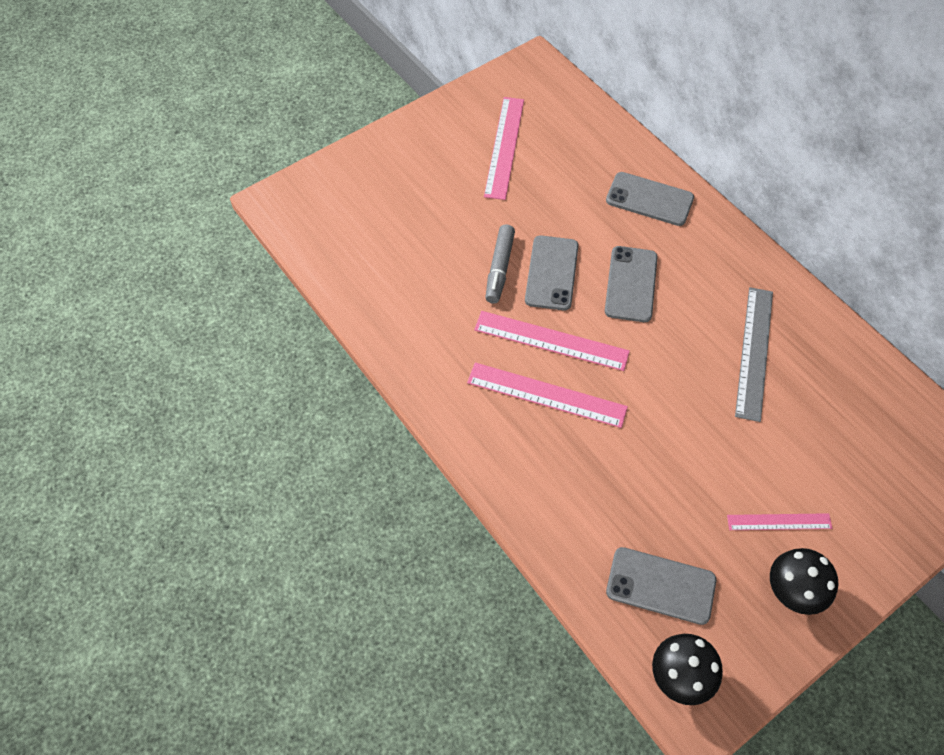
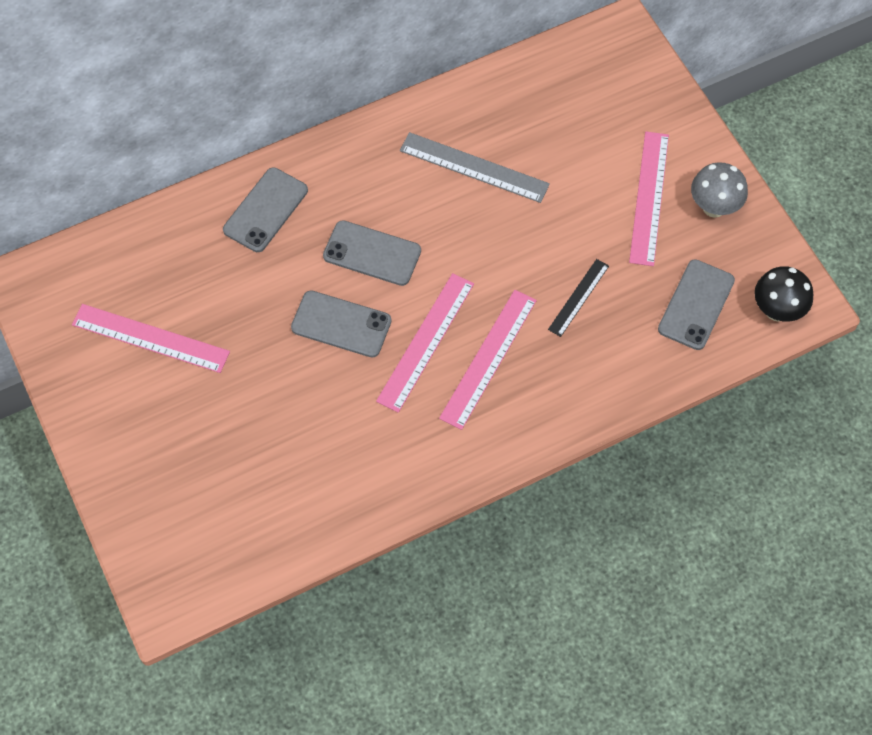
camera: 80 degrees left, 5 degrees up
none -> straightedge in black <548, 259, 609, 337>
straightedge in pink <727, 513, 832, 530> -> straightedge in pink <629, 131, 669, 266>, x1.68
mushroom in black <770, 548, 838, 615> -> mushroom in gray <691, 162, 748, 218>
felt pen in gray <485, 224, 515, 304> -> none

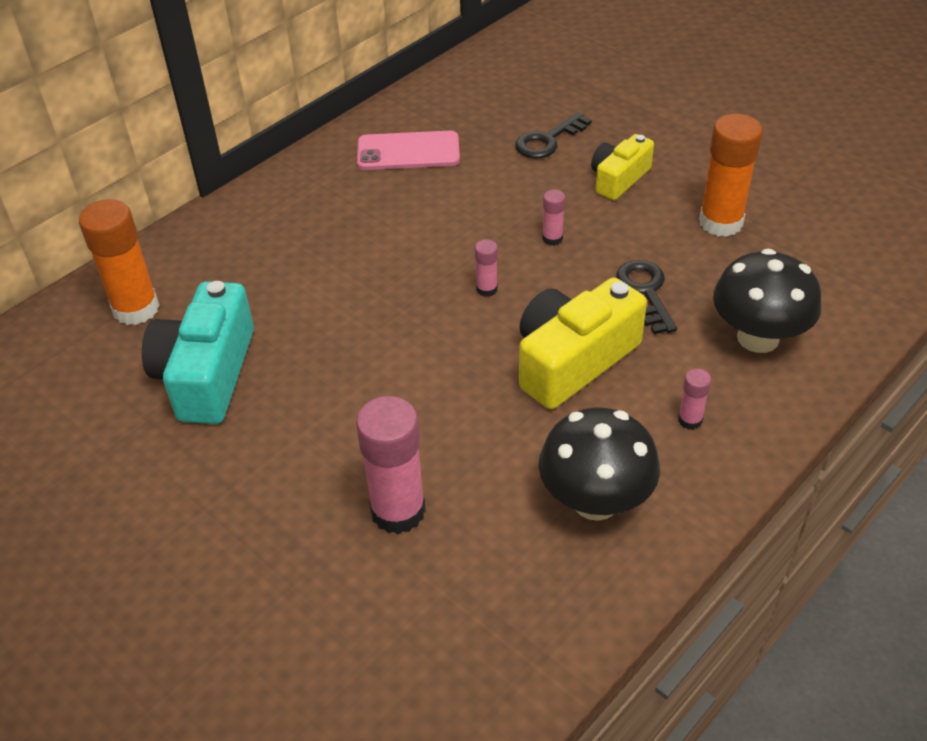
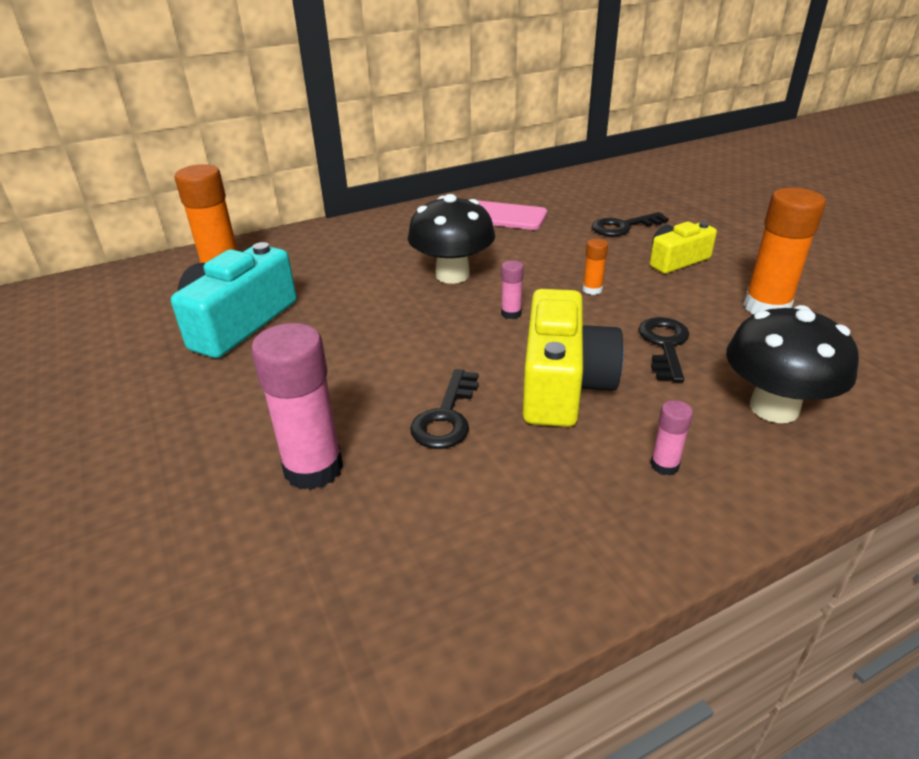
camera: 20 degrees right, 10 degrees down
mushroom in black <539, 407, 660, 521> -> mushroom in black <408, 194, 495, 284>, move
none -> door key in black <410, 369, 478, 449>
compact camera in bright yellow <519, 277, 647, 409> -> compact camera in bright yellow <523, 289, 624, 427>, 120 degrees clockwise
glue stick in pink <542, 189, 565, 246> -> glue stick in bright orange <583, 238, 608, 295>

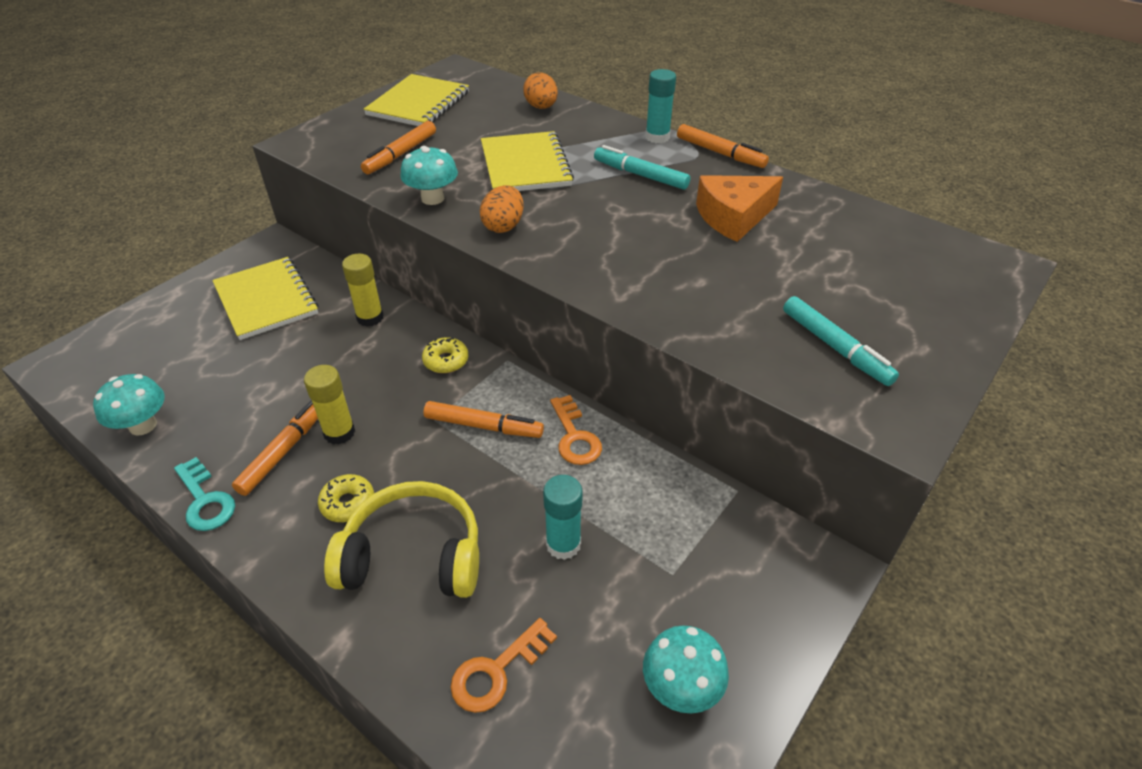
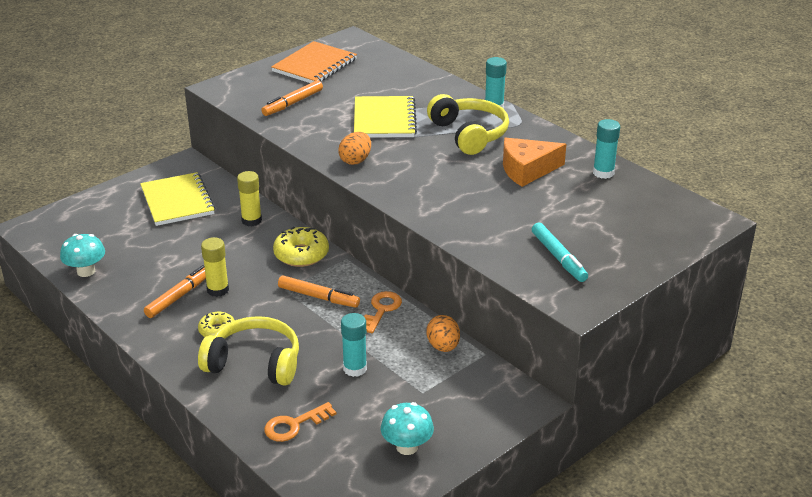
camera: 10 degrees right, 10 degrees down
notebook in bright yellow <364, 74, 469, 126> -> notebook in bright orange <271, 41, 357, 83>
donut in bright yellow <422, 337, 468, 373> -> donut in bright yellow <273, 227, 329, 267>, x1.62
door key in bright orange <550, 395, 602, 465> -> door key in bright orange <364, 291, 402, 333>, 150 degrees counterclockwise
egg shape in bright orange <523, 73, 558, 109> -> egg shape in bright orange <426, 315, 460, 352>, move
felt pen in turquoise <594, 145, 690, 190> -> over-ear headphones in bright yellow <427, 94, 509, 155>
none -> glue stick in turquoise <593, 119, 620, 179>
door key in turquoise <174, 457, 235, 531> -> none
mushroom in turquoise <400, 146, 458, 205> -> none
felt pen in bright orange <677, 124, 769, 168> -> none

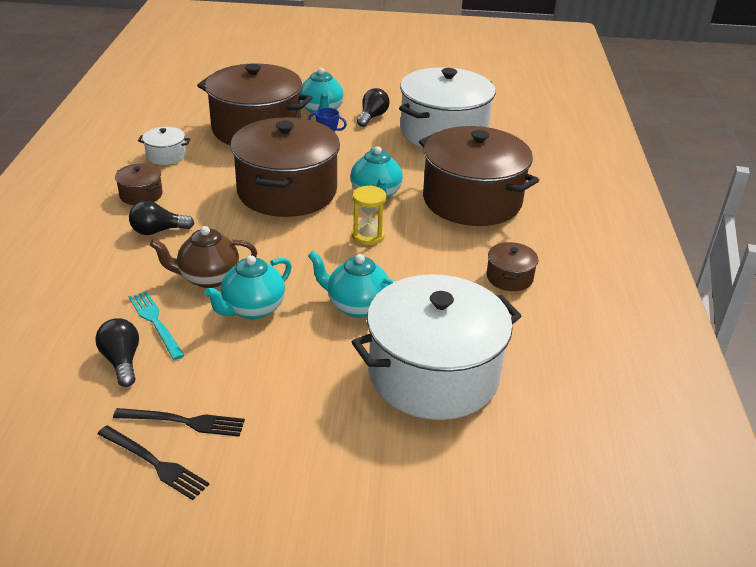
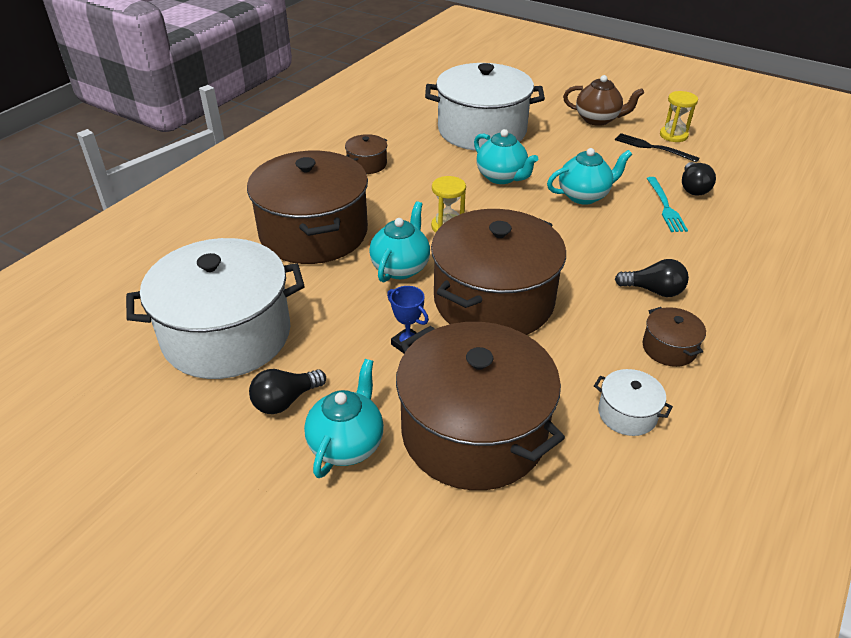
camera: 150 degrees left, 5 degrees up
teapot in dark brown <150, 226, 257, 288> -> teapot in dark brown <563, 75, 644, 126>, move
table fork in black <97, 425, 210, 500> -> sand timer in bright yellow <660, 91, 698, 142>

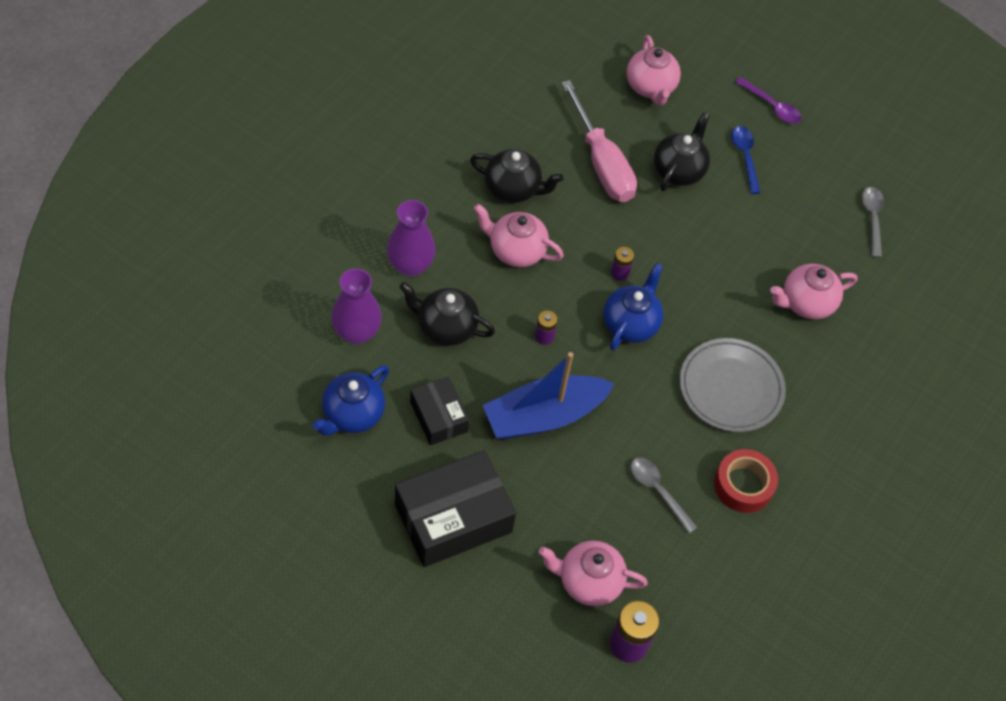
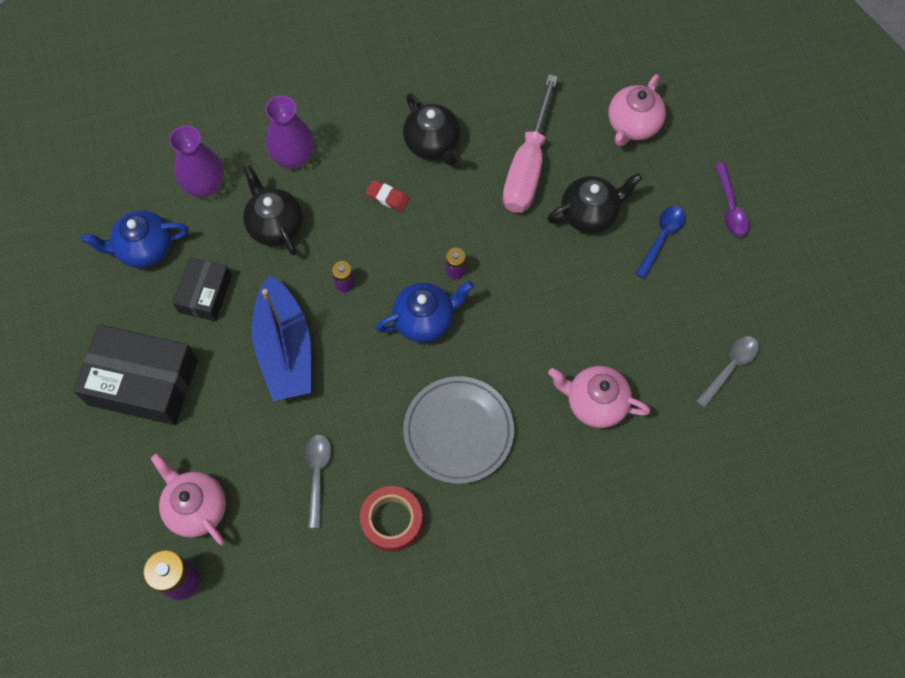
camera: 45 degrees right, 10 degrees up
sailboat in cobalt <483, 352, 615, 439> -> sailboat in cobalt <252, 275, 311, 401>, 120 degrees counterclockwise
teapot in pink <474, 204, 564, 267> -> pencil eraser in red <366, 180, 409, 212>

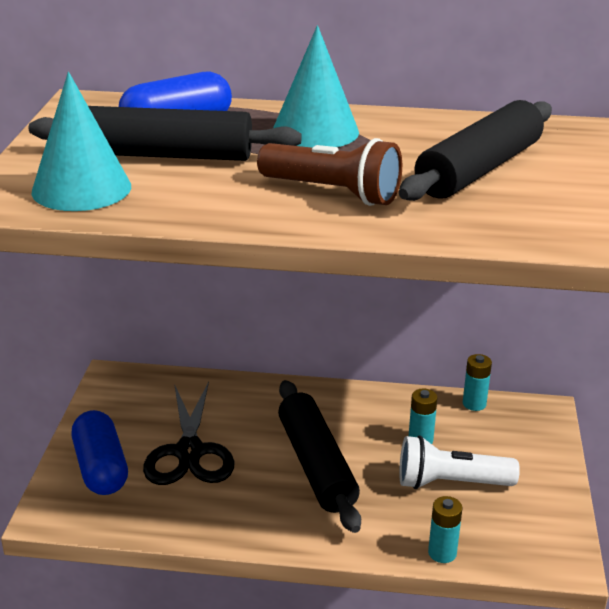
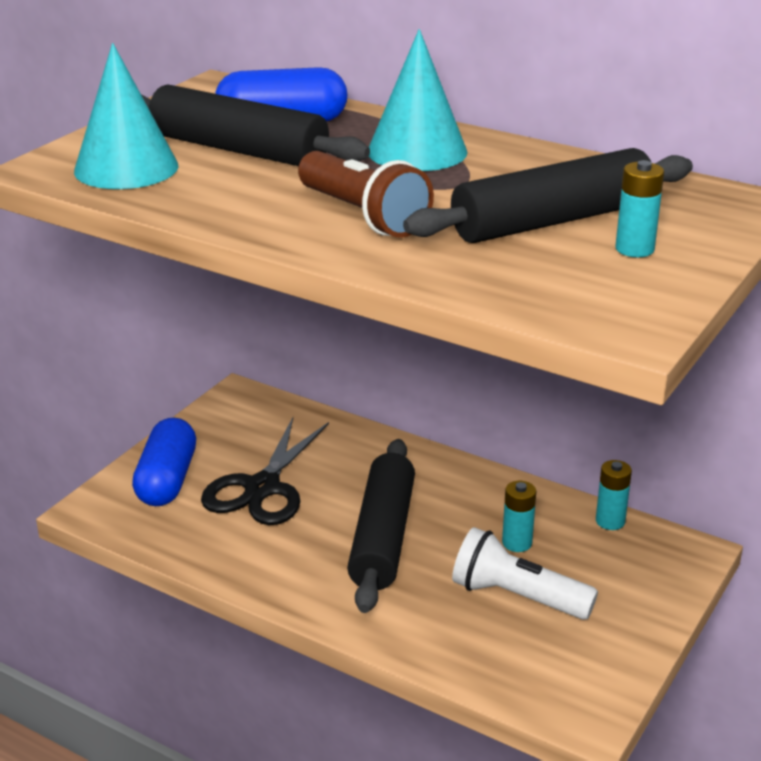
camera: 25 degrees right, 0 degrees up
power cell in turquoise <428, 496, 463, 563> -> power cell in turquoise <615, 160, 664, 257>, move

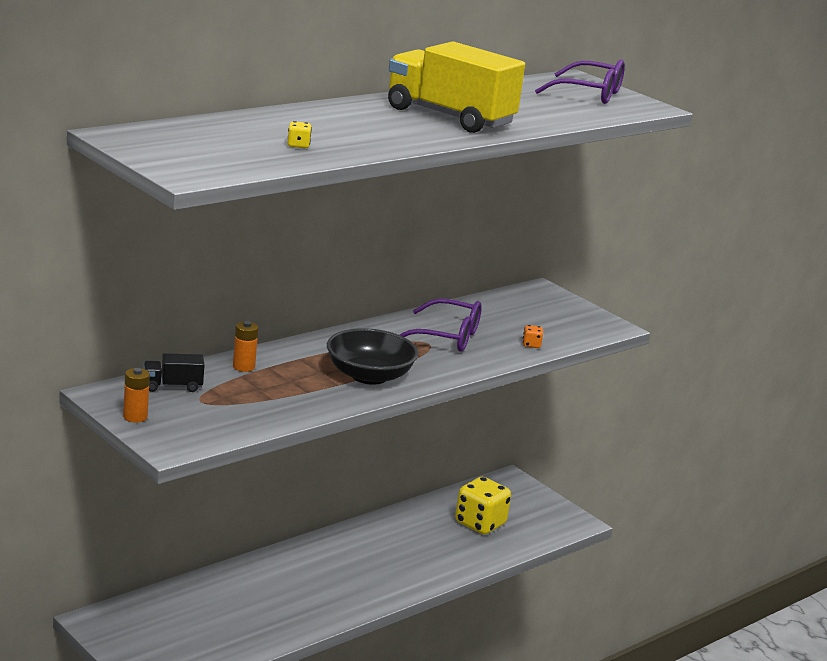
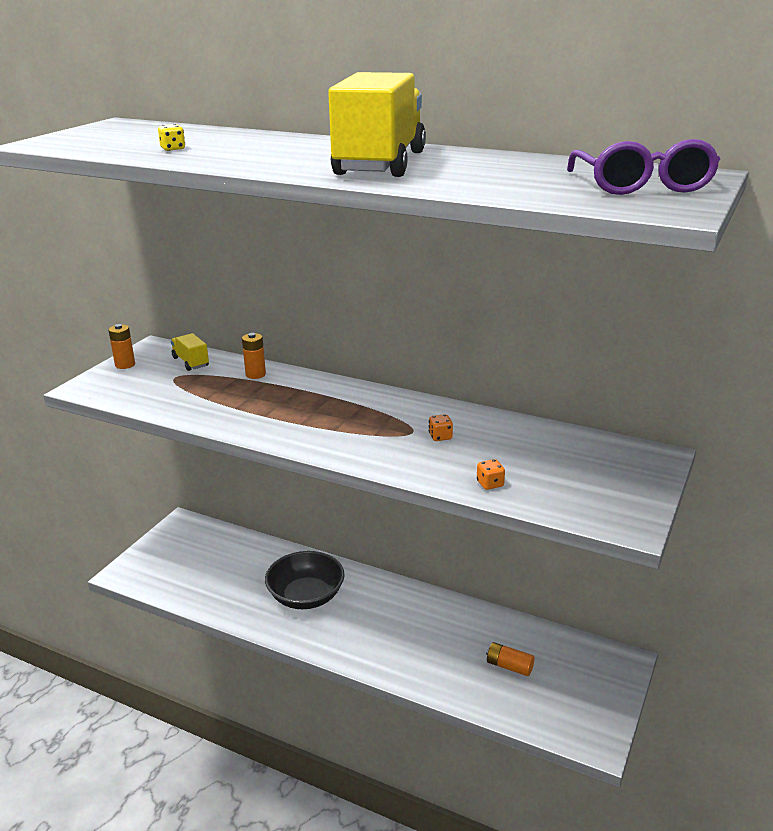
camera: 70 degrees right, 5 degrees up
lorry in black <143, 354, 205, 392> -> lorry in bright yellow <171, 333, 209, 371>
deep dish in black <327, 328, 418, 385> -> deep dish in black <265, 551, 345, 609>, move
eyeglasses in violet <399, 298, 482, 352> -> dice in bright orange <429, 414, 453, 441>
dice in bright yellow <455, 477, 511, 534> -> power cell in bright orange <486, 642, 535, 676>

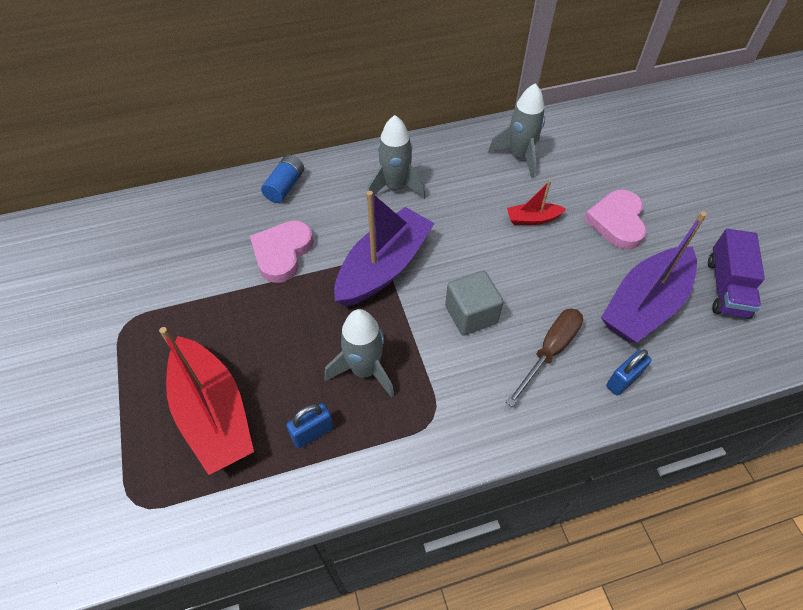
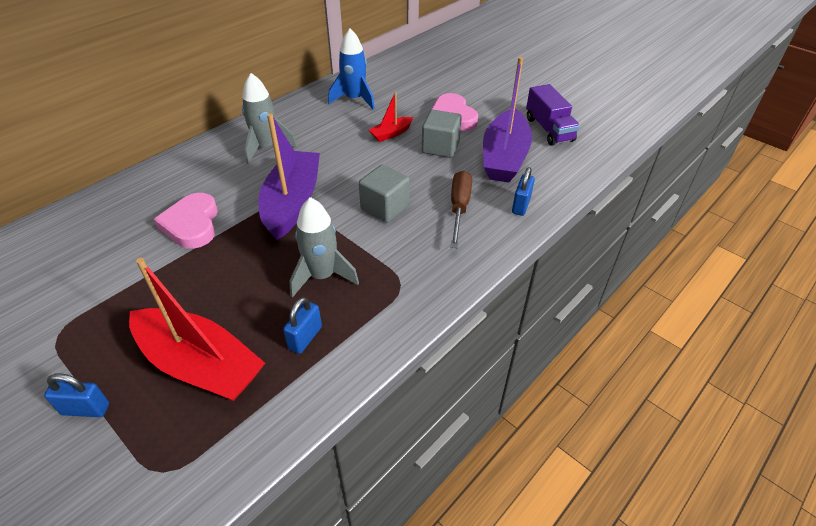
camera: 30 degrees left, 10 degrees down
none -> lock in cobalt <44, 373, 109, 417>
toy rocket in gray <488, 83, 545, 178> -> toy rocket in cobalt <328, 29, 375, 110>
none -> solid cube in gray <422, 110, 462, 158>
power cell in cobalt <261, 155, 304, 203> -> none

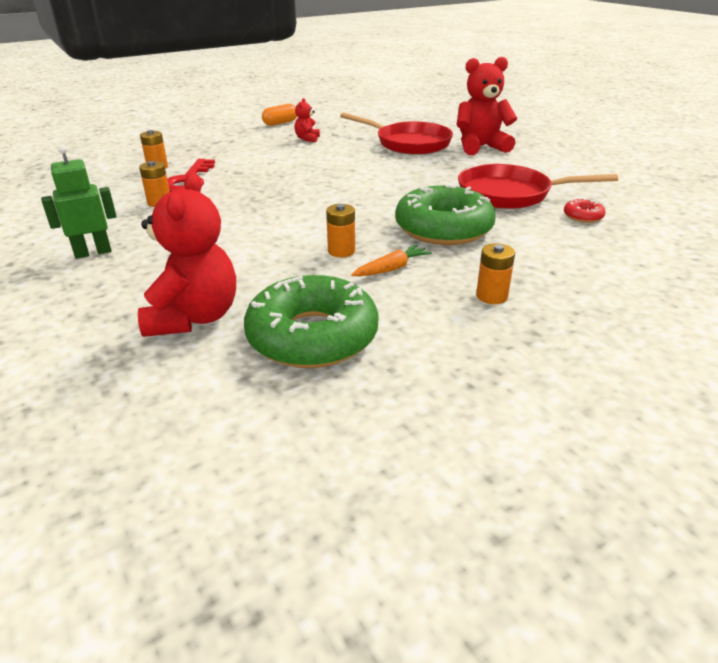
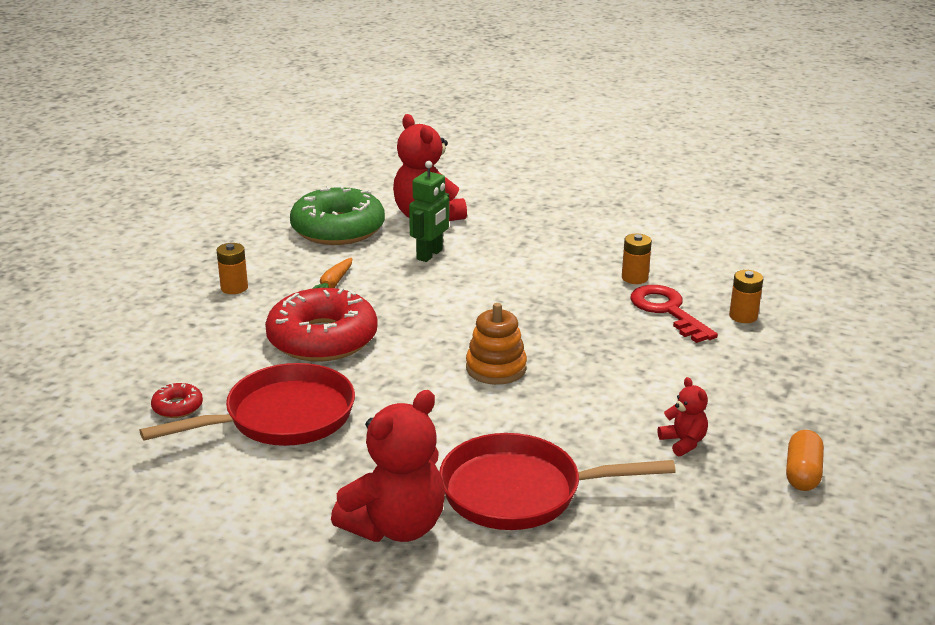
camera: 145 degrees right, 5 degrees down
donut in green <395, 184, 496, 245> -> donut in red <265, 288, 378, 362>
robot in green <41, 145, 117, 259> -> robot in green <409, 161, 449, 262>, move
none -> ring stacker in bright orange <466, 303, 527, 385>
power cell in bright orange <326, 204, 355, 257> -> none

